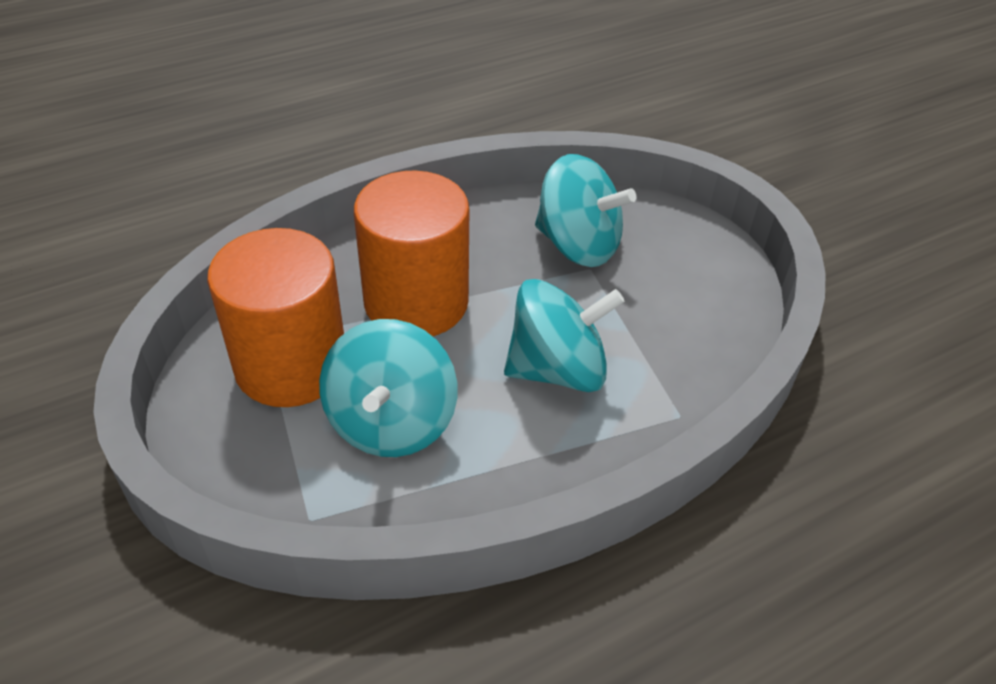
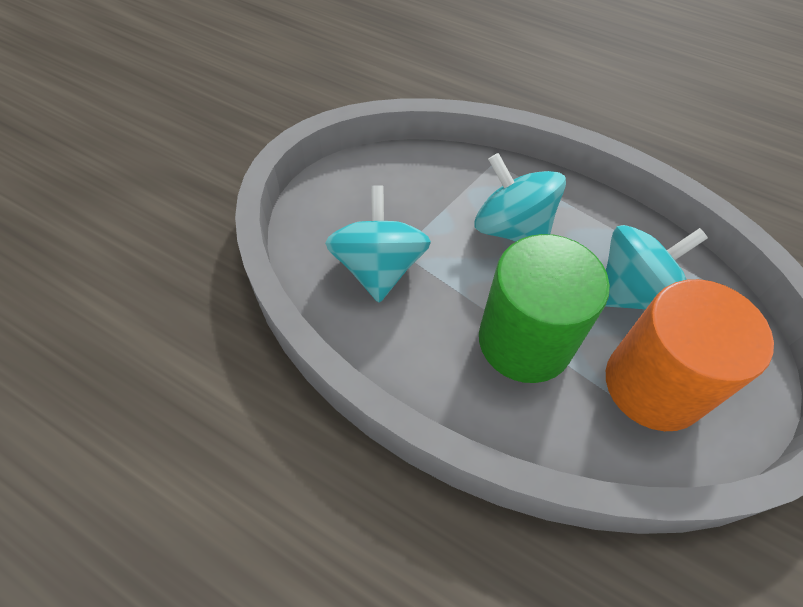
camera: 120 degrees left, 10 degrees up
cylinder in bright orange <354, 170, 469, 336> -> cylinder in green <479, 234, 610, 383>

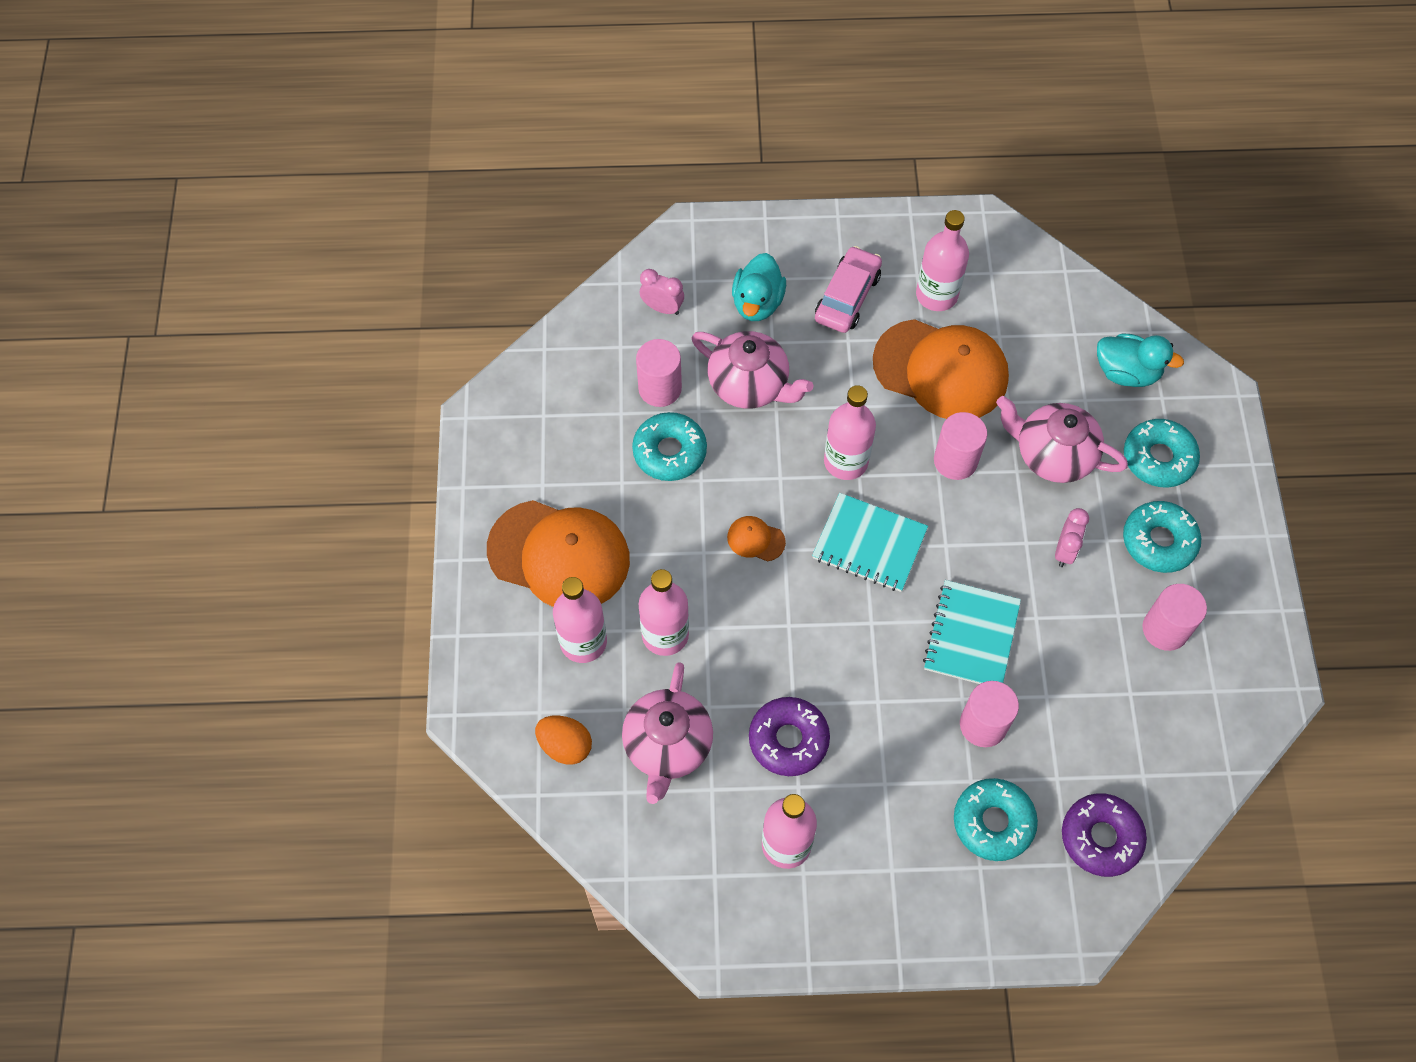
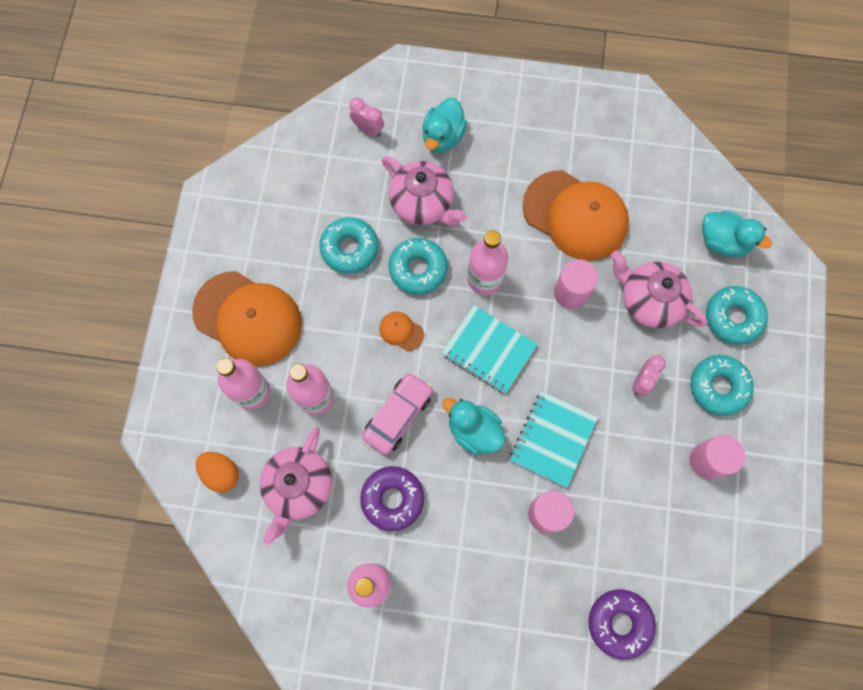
camera: 10 degrees right, 10 degrees up
car in pink <815, 246, 882, 333> -> car in pink <362, 372, 433, 455>, move
donut in turquoise <954, 778, 1038, 861> -> donut in turquoise <389, 238, 448, 295>, move
none -> rubber duck in turquoise <442, 398, 505, 455>
cylinder in pink <636, 339, 682, 407> -> none
flask in pink <916, 210, 969, 311> -> none

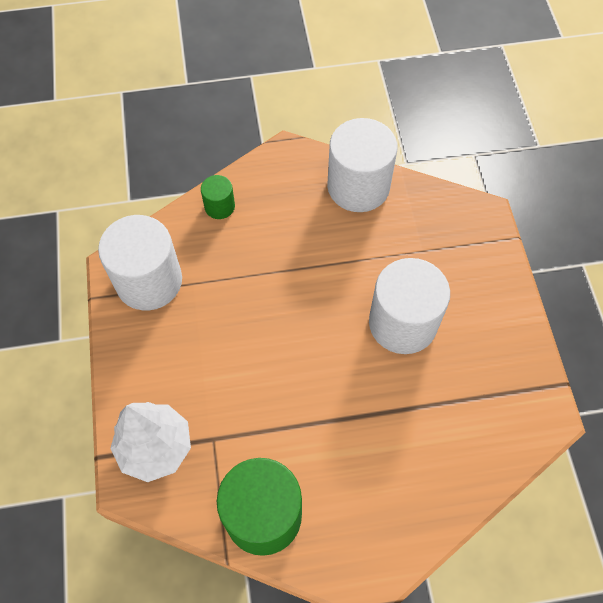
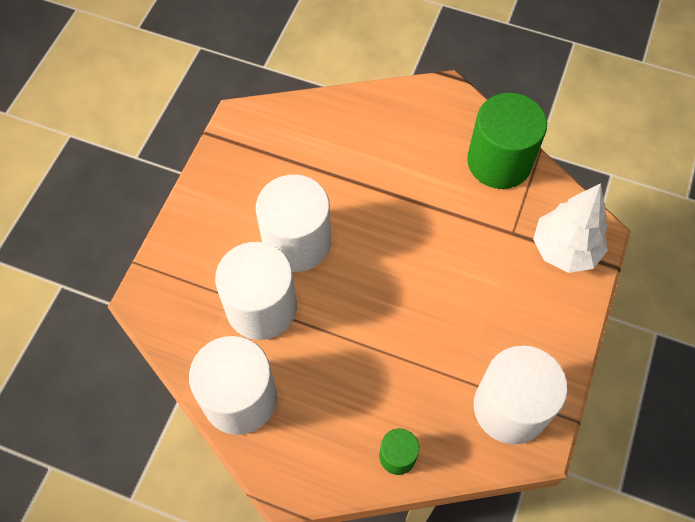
camera: 150 degrees left, 0 degrees up
none -> cylinder in snow-white <215, 242, 297, 340>

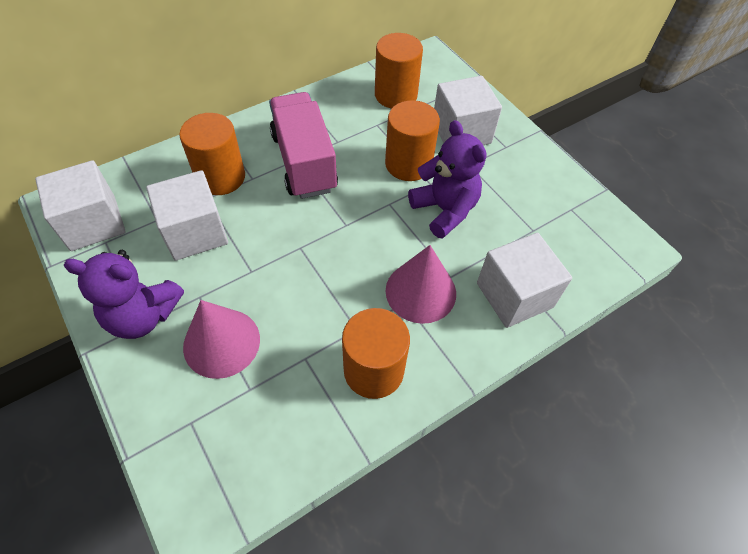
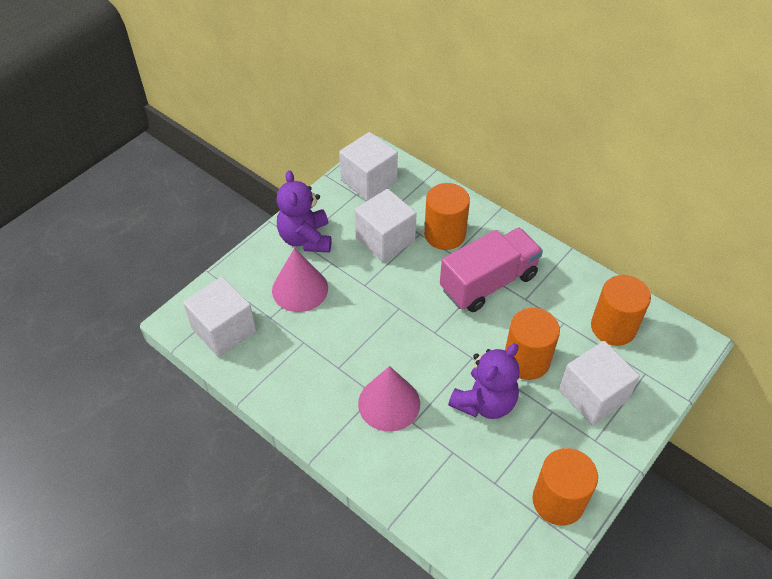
camera: 75 degrees right, 5 degrees down
solid cube in snow-white <477, 233, 572, 328> -> solid cube in snow-white <183, 277, 256, 357>, move
cylinder in bright orange <342, 308, 410, 399> -> cylinder in bright orange <532, 448, 598, 526>, move

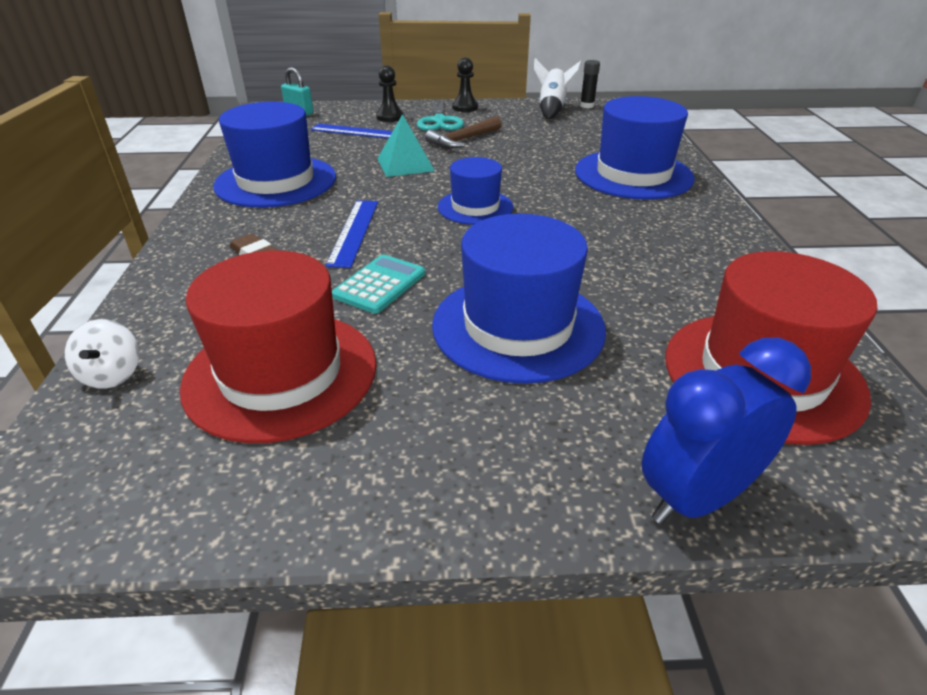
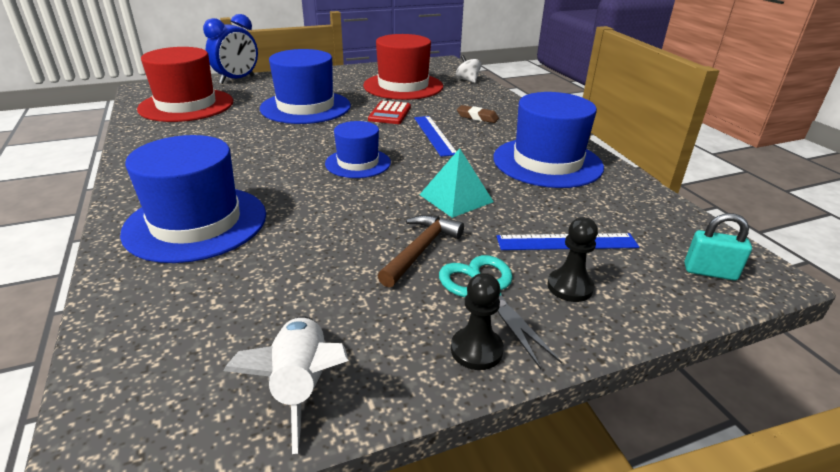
camera: 160 degrees right, 5 degrees down
adding machine in turquoise <332, 254, 425, 314> -> adding machine in red <368, 101, 411, 124>
glue stick in black <580, 60, 600, 108> -> none

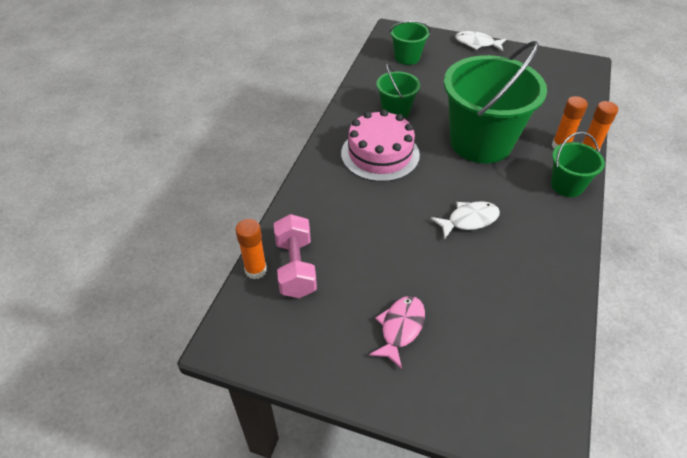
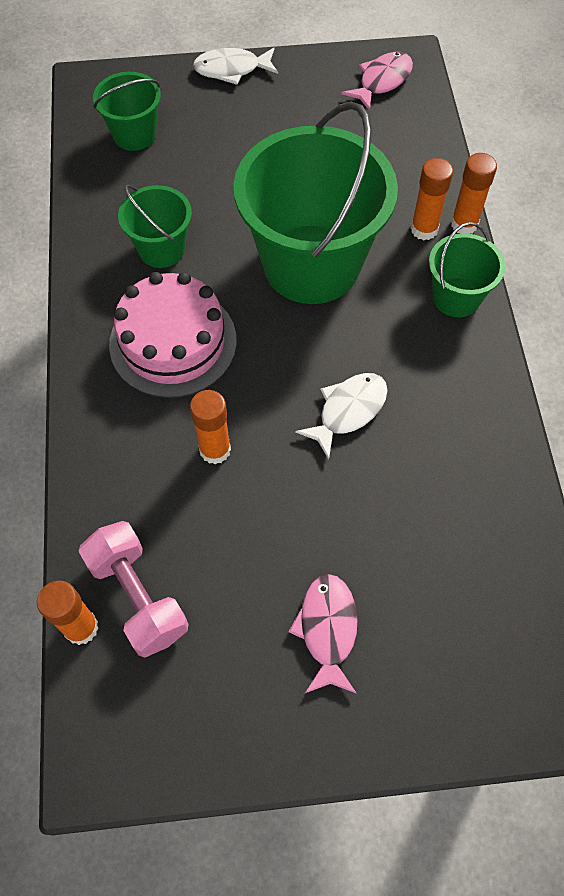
camera: 25 degrees left, 15 degrees up
none -> glue stick in bright orange <190, 390, 231, 464>
none -> fish in pink <341, 52, 413, 111>

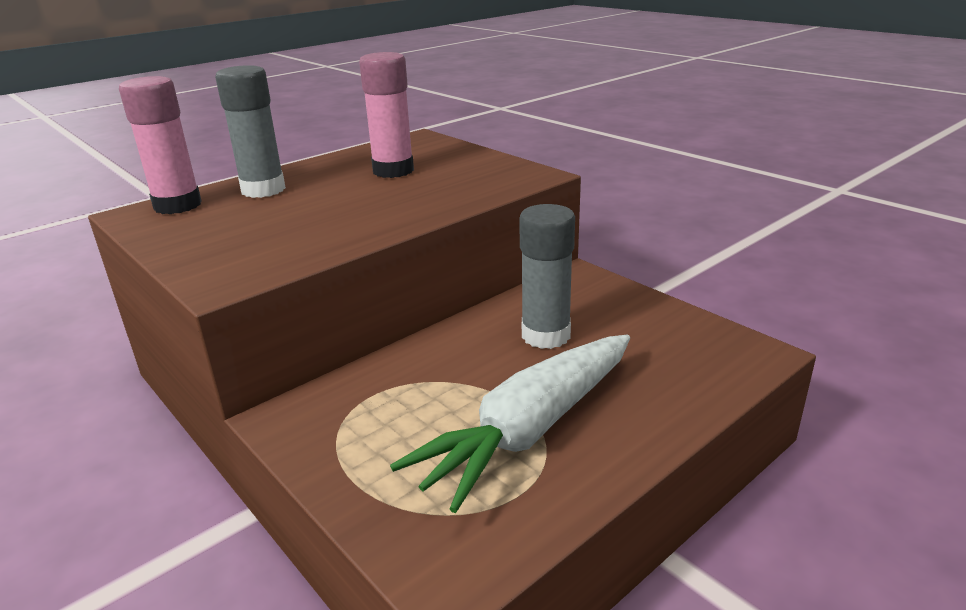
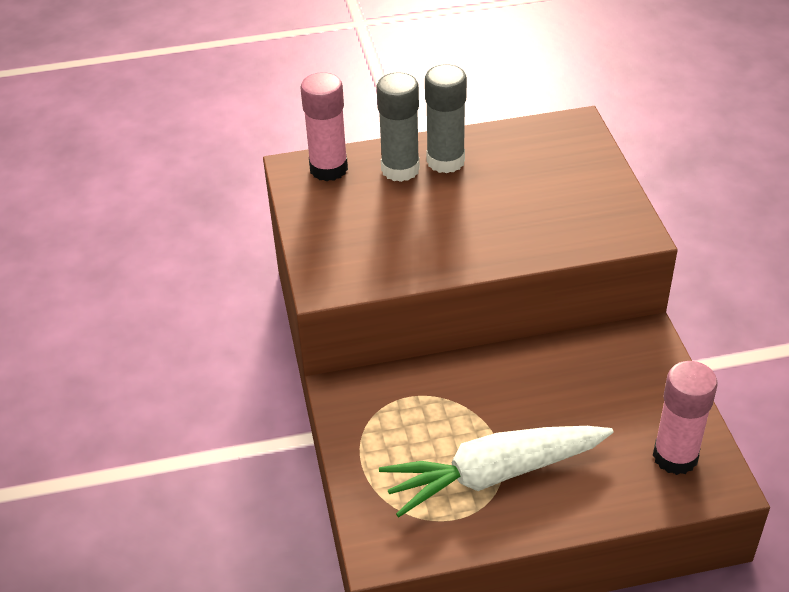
camera: 30 degrees right, 15 degrees up
glue stick in gray <519, 204, 575, 349> -> glue stick in gray <425, 64, 467, 173>, move
glue stick in pink <359, 52, 414, 178> -> glue stick in pink <653, 361, 718, 475>, move

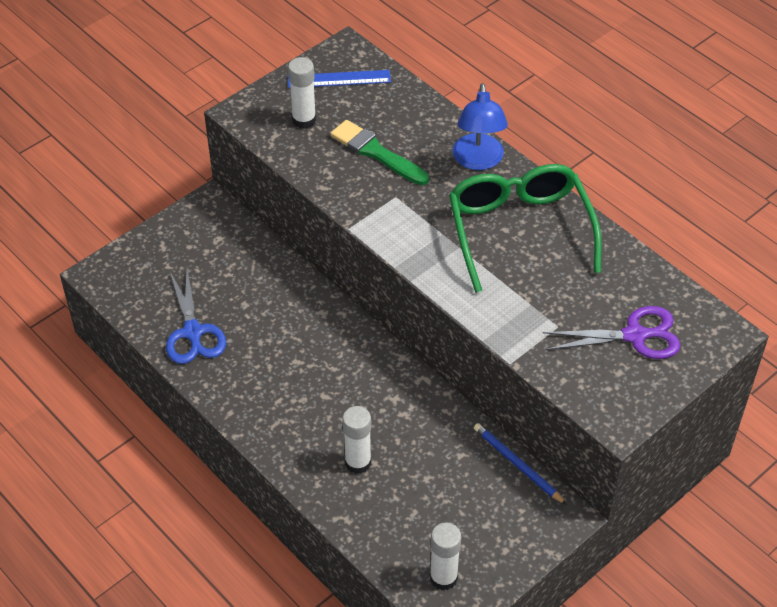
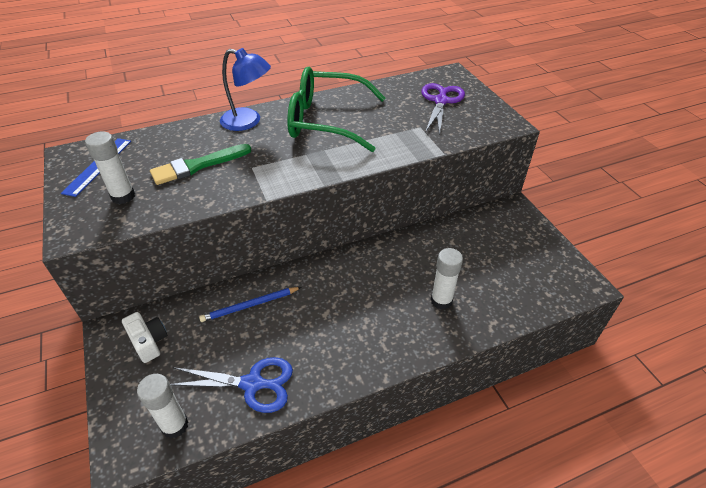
camera: 70 degrees left, 5 degrees down
none -> compact camera in snow-white <122, 312, 168, 363>
glue stick in snow-white <430, 522, 462, 590> -> glue stick in snow-white <137, 374, 188, 439>, move
lead pencil in cobalt <474, 423, 567, 505> -> lead pencil in cobalt <199, 287, 302, 322>, move

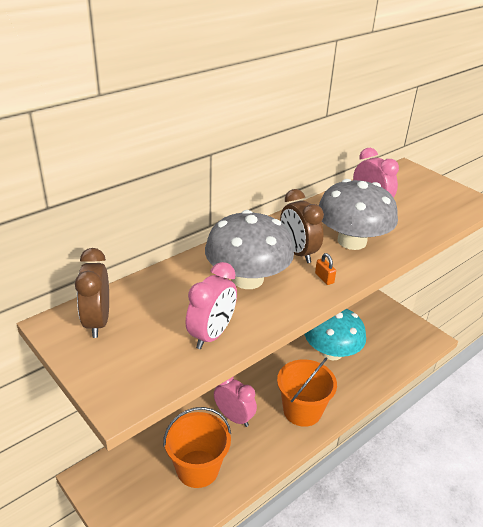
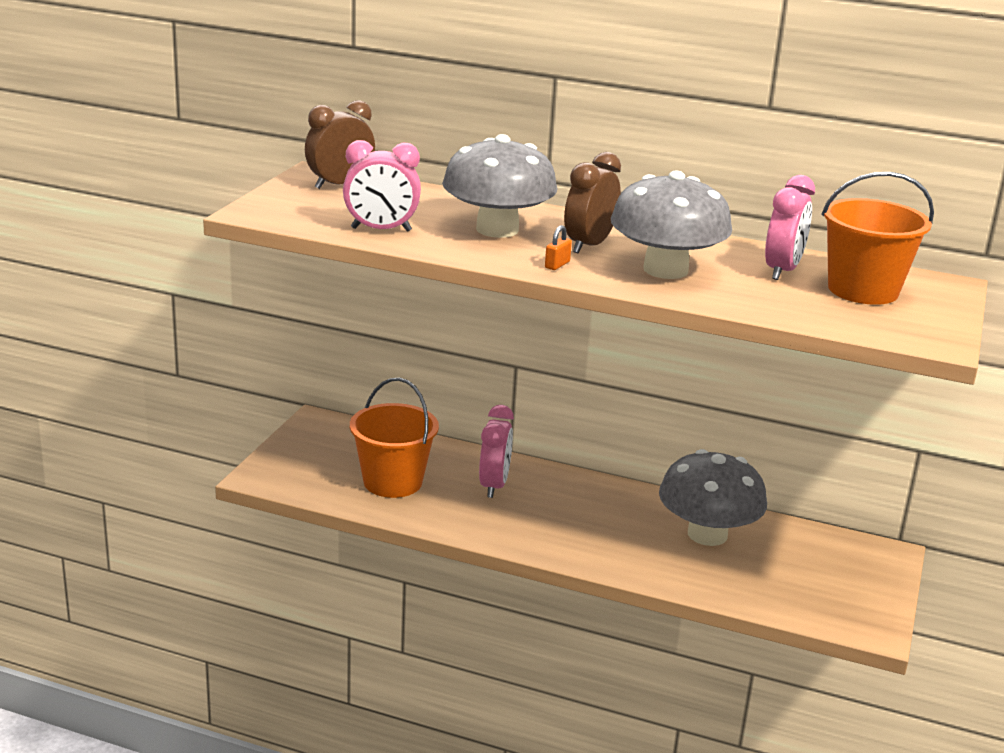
camera: 60 degrees right, 10 degrees down
mushroom in turquoise <305, 309, 366, 360> -> mushroom in gray <659, 449, 767, 546>
bucket in bright orange <277, 357, 337, 427> -> bucket in bright orange <822, 172, 934, 305>, move

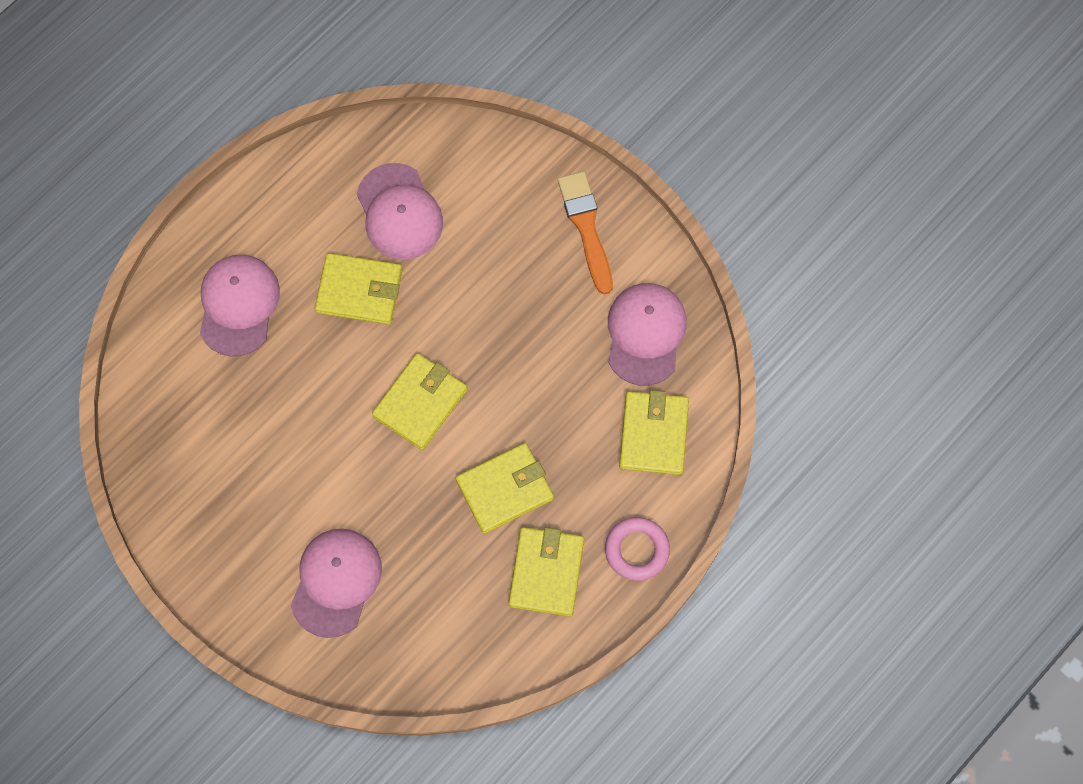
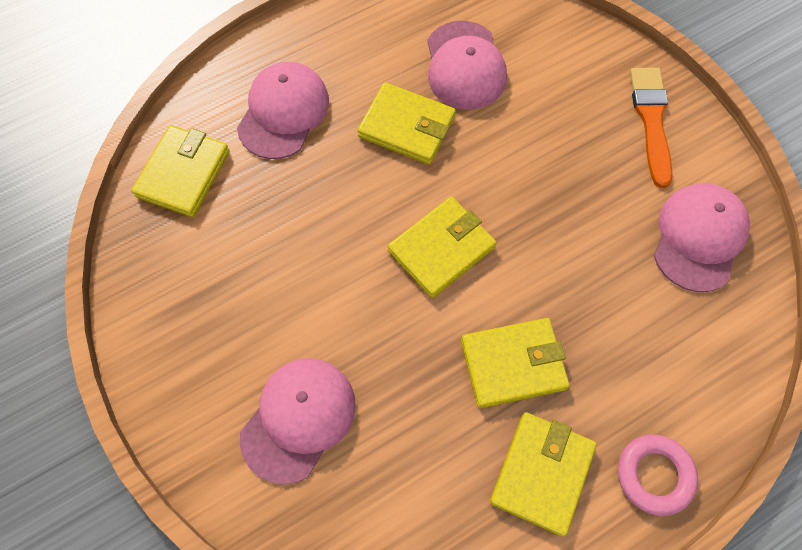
camera: 15 degrees right, 5 degrees down
billfold in bright yellow <619, 390, 689, 475> -> billfold in bright yellow <131, 125, 230, 217>, move

